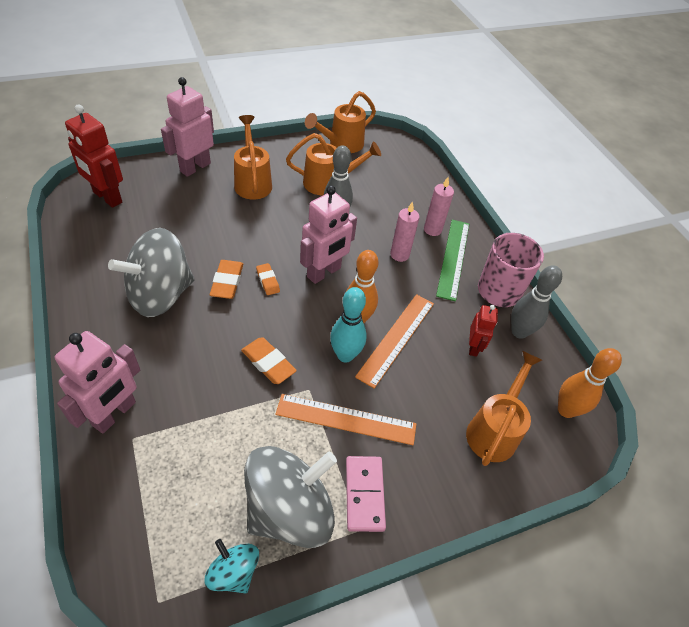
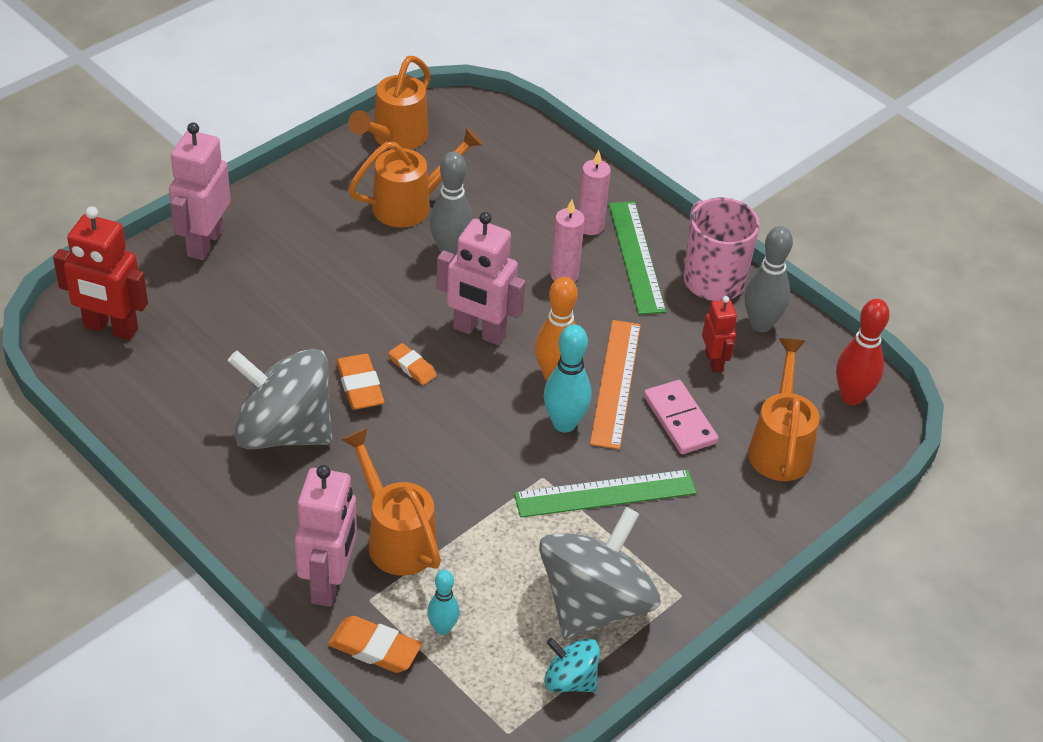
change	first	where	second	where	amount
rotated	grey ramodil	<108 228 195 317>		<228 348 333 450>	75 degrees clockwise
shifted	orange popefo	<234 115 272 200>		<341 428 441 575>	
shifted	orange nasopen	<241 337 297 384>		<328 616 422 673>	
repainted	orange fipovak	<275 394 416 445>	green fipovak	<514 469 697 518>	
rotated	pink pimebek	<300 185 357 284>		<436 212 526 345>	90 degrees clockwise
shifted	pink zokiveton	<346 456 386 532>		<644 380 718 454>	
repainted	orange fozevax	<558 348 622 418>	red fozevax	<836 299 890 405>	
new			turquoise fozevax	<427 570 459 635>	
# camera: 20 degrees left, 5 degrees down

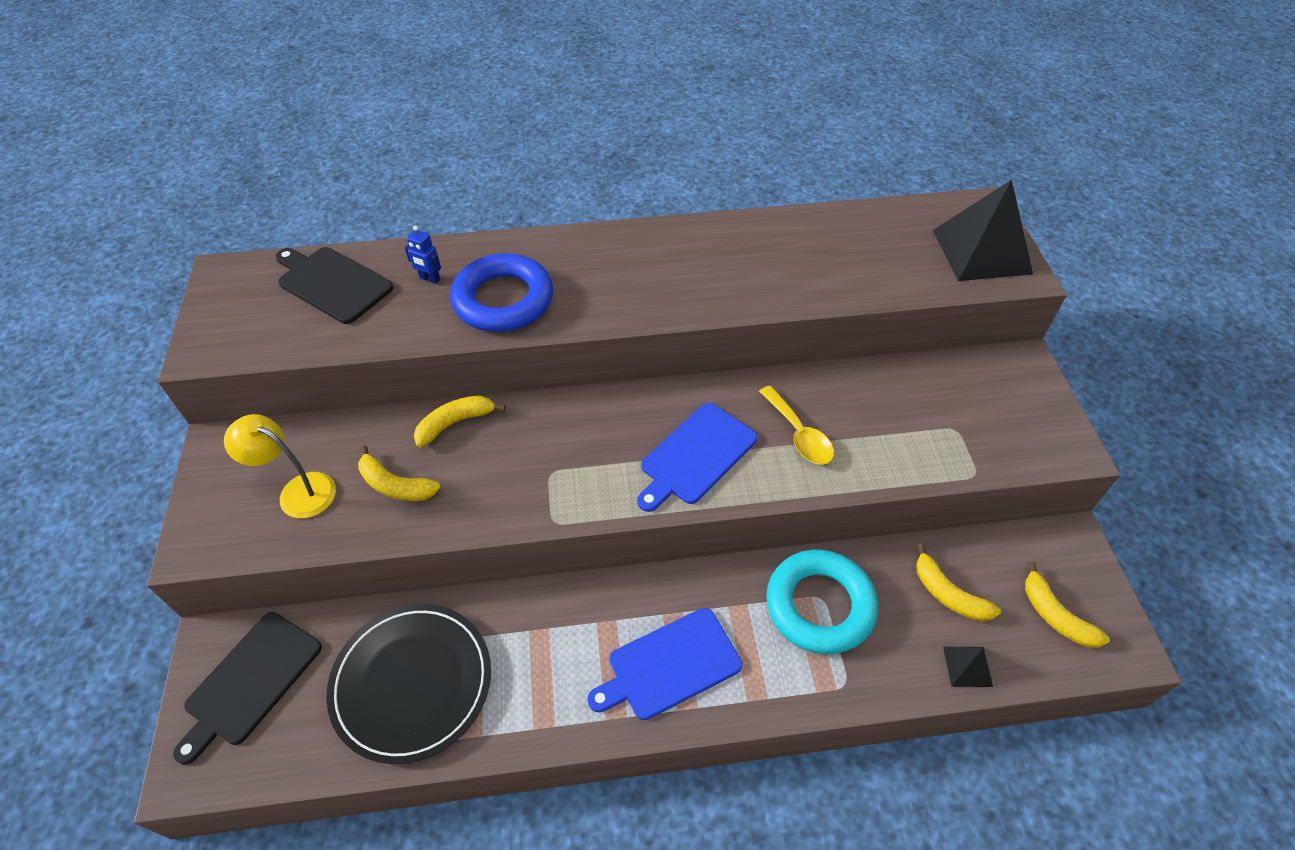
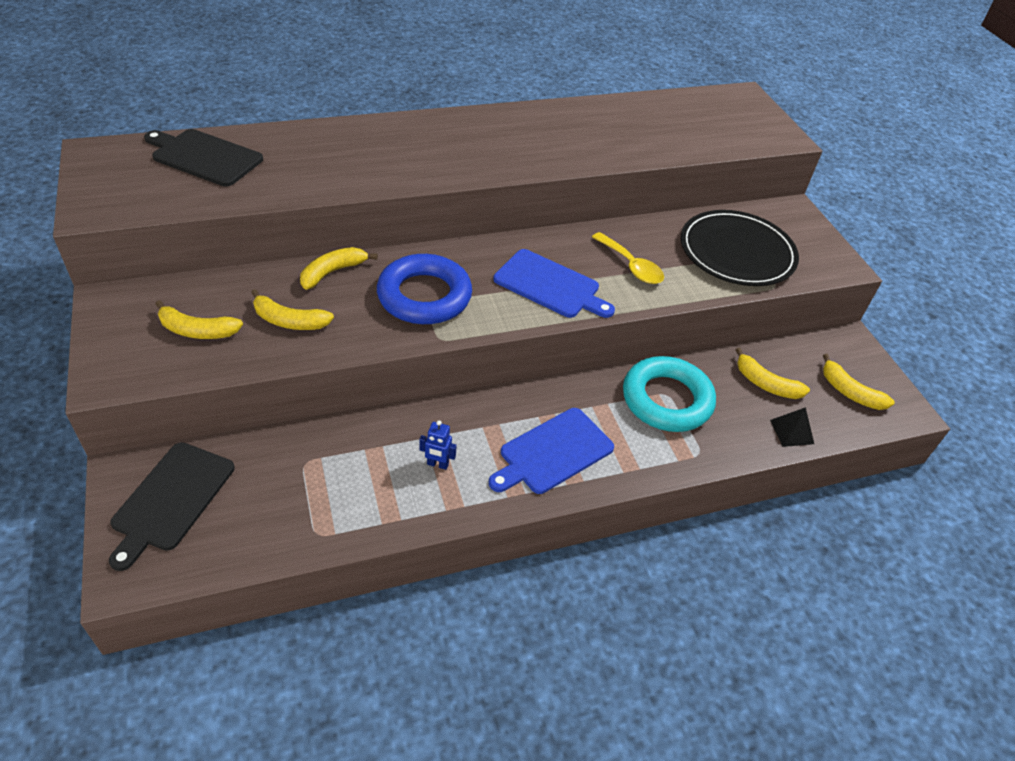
change	first	where	second	where	amount
swapped	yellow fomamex	<224 414 336 518>	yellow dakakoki	<156 300 243 339>	
shifted	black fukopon	<326 604 491 764>		<681 210 799 286>	
shifted	blue pimebek	<405 226 441 284>		<419 420 457 470>	
shifted	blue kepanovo	<450 253 553 332>		<377 254 472 324>	
rotated	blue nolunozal	<637 403 757 512>		<493 249 615 318>	90 degrees counterclockwise
gone	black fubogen	<933 180 1033 281>			
# camera: 15 degrees left, 5 degrees down

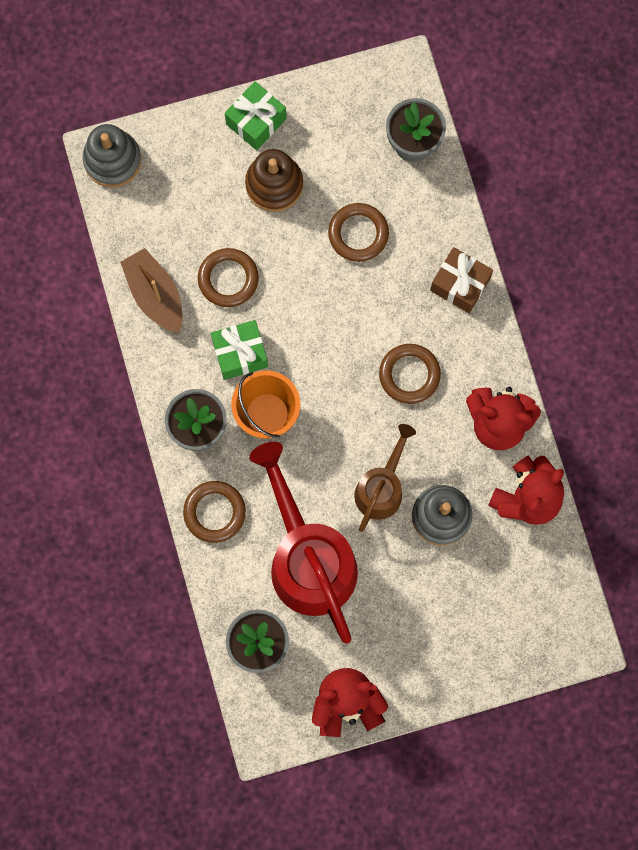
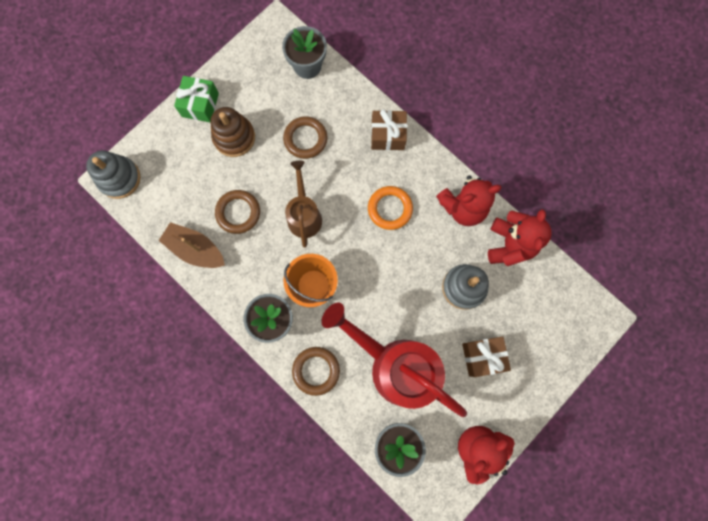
change	first	where	second	where	amount
gone	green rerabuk	<211 320 268 380>			
shifted	brown popefo	<354 424 416 532>		<285 161 322 248>	
repainted	brown kepanovo	<379 344 441 404>	orange kepanovo	<368 186 413 230>	
new			brown rerabuk	<462 337 511 377>	
# camera: 30 degrees left, 0 degrees up

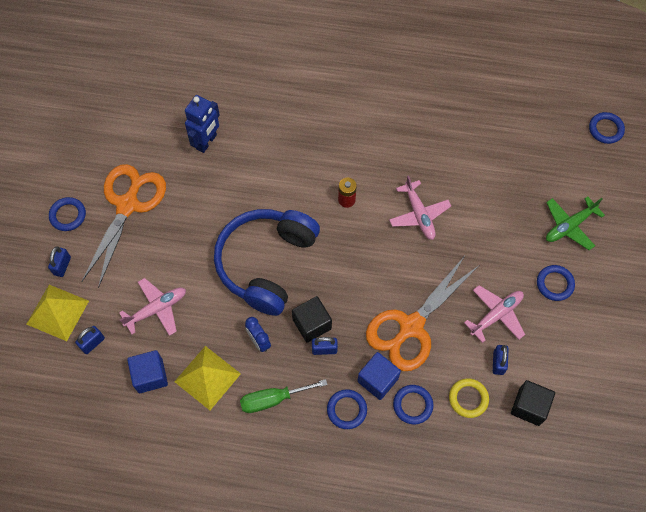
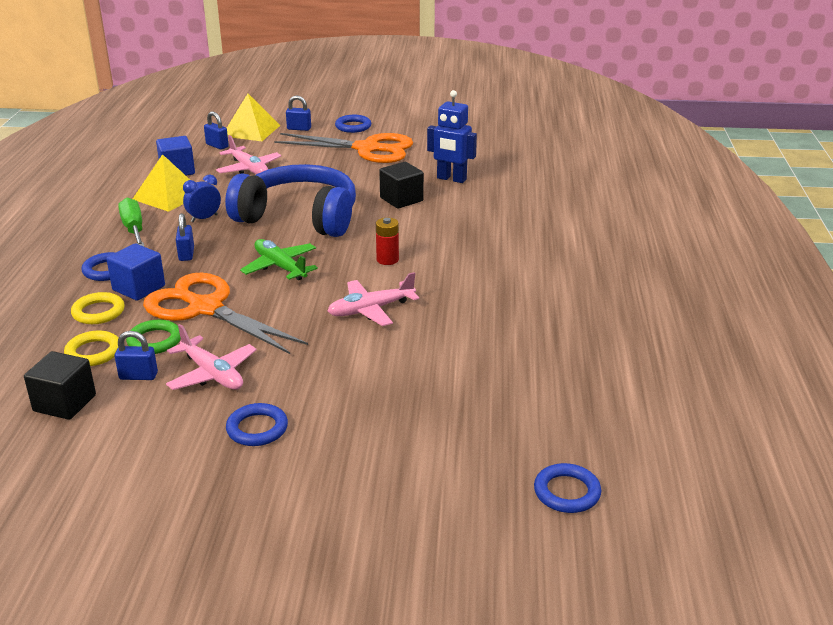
change	first	where	second	where	amount
shifted	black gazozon	<292 296 332 343>		<379 162 424 209>	
repainted	blue kepanovo	<393 385 434 424>	yellow kepanovo	<71 292 125 324>	
shifted	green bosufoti	<546 196 605 250>		<240 239 318 280>	
new			green kepanovo	<126 320 181 354>	
# camera: 85 degrees right, 35 degrees down

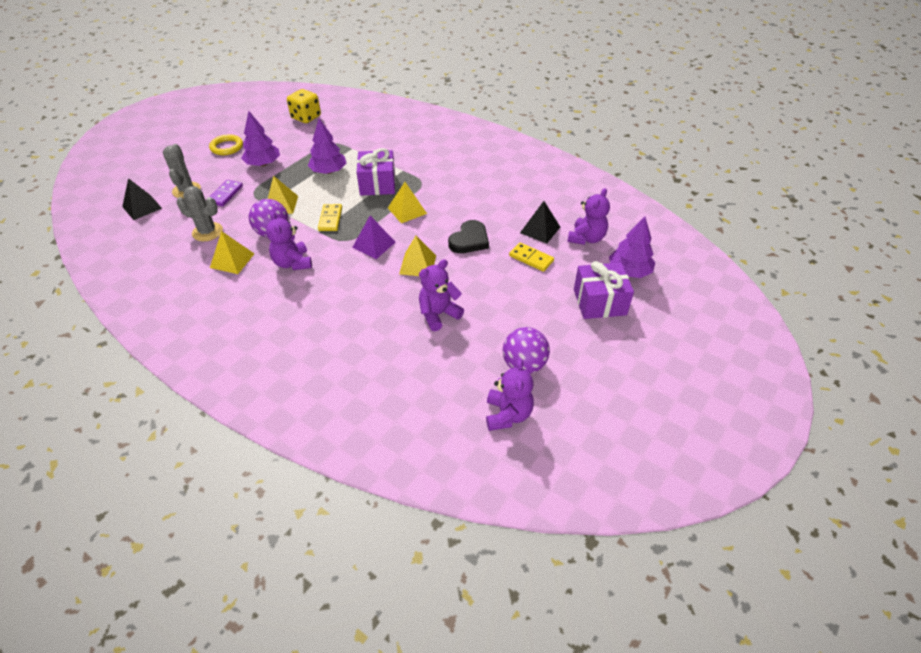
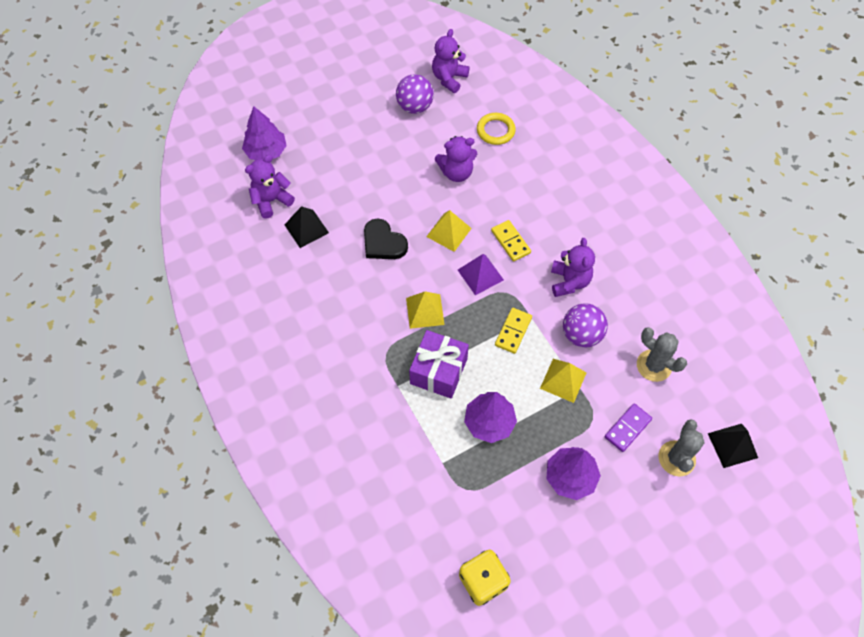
change	first	where	second	where	amount
shifted	yellow kepanovo	<209 134 243 155>		<477 113 516 145>	
gone	yellow fubogen	<210 231 254 274>			
rotated	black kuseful	<448 220 489 253>		<364 219 408 259>	105 degrees counterclockwise
shifted	yellow zokiveton	<509 243 554 272>		<491 220 531 262>	
gone	purple rerabuk	<574 261 634 319>			
# camera: 155 degrees left, 15 degrees up

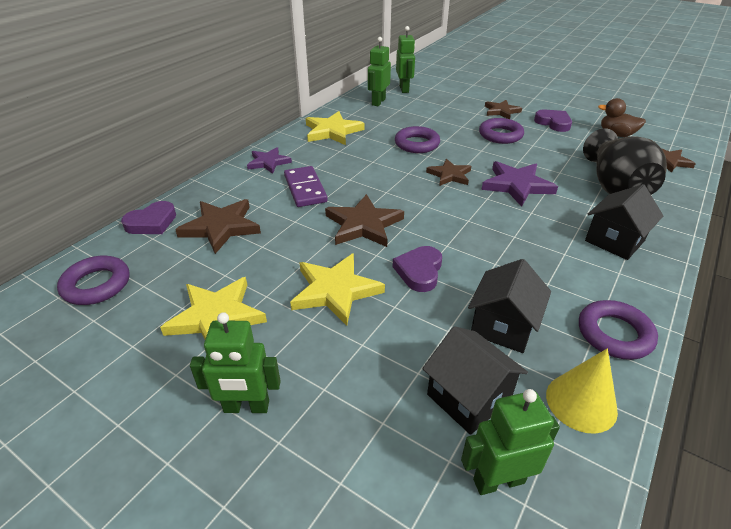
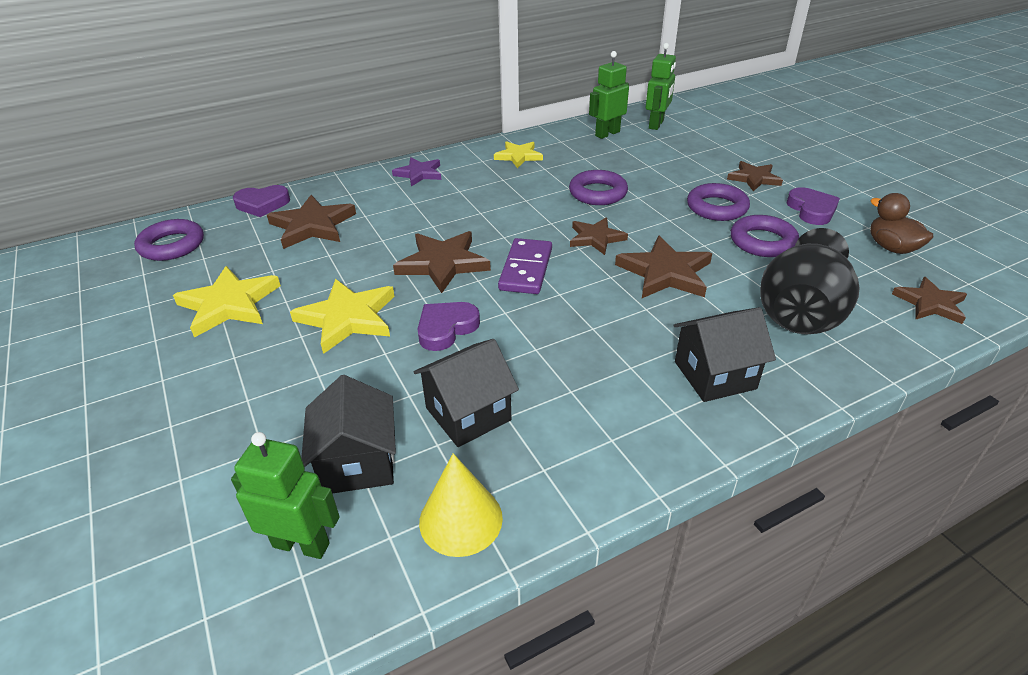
change	first	where	second	where	amount
gone	green pimebek	<190 312 281 413>			
shifted	purple zokiveton	<284 166 328 207>		<498 238 552 294>	
scaled	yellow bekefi	<306 111 365 145>		<494 141 543 168>	x0.65
repainted	purple bekefi	<481 161 558 207>	brown bekefi	<615 236 712 298>	
shifted	purple kepanovo	<579 300 658 360>		<731 215 799 257>	
# camera: 30 degrees right, 0 degrees up

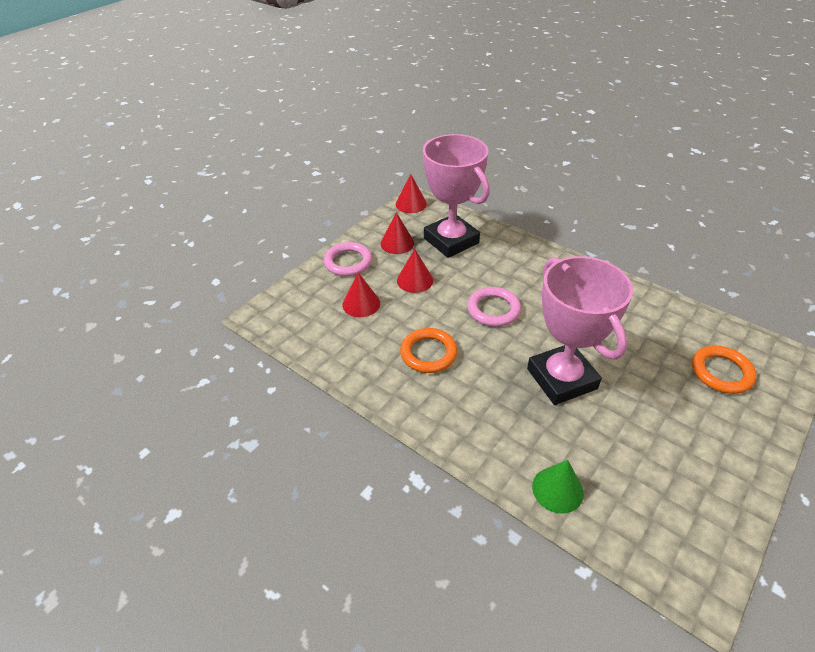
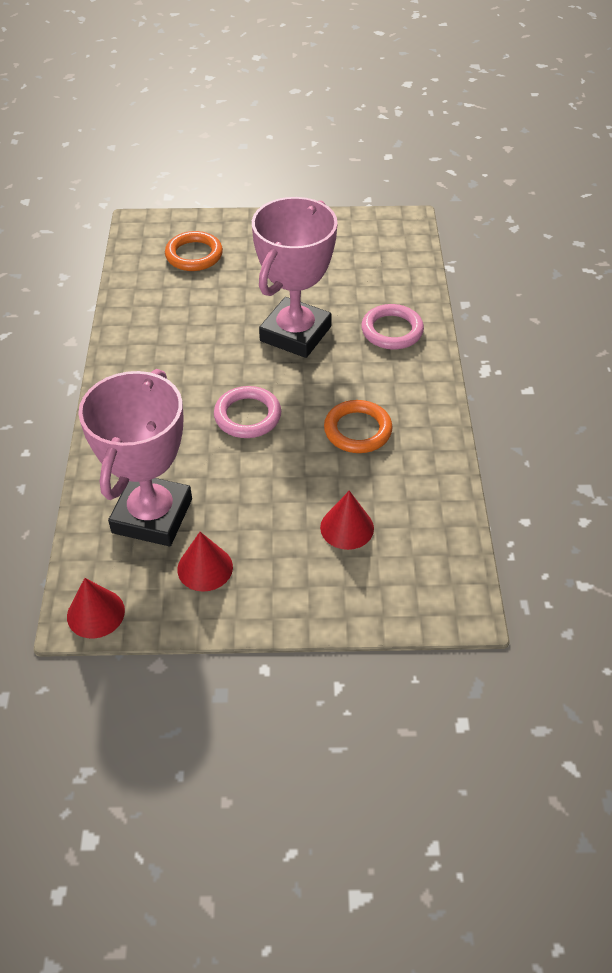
change	first	where	second	where	amount
shifted	pink kepanovo	<324 242 372 276>		<361 304 424 350>	
gone	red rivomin	<397 249 433 293>			
gone	green rivomin	<532 460 584 514>			
# camera: 130 degrees left, 5 degrees up

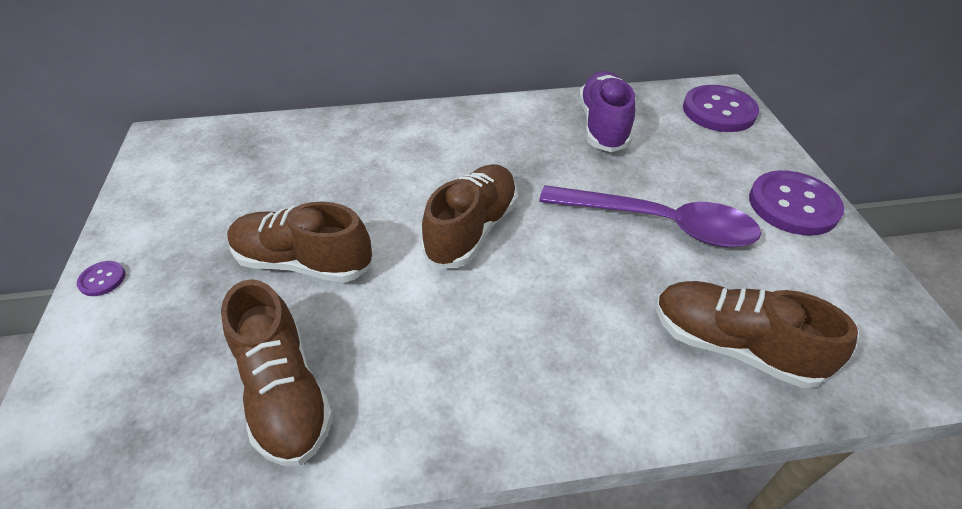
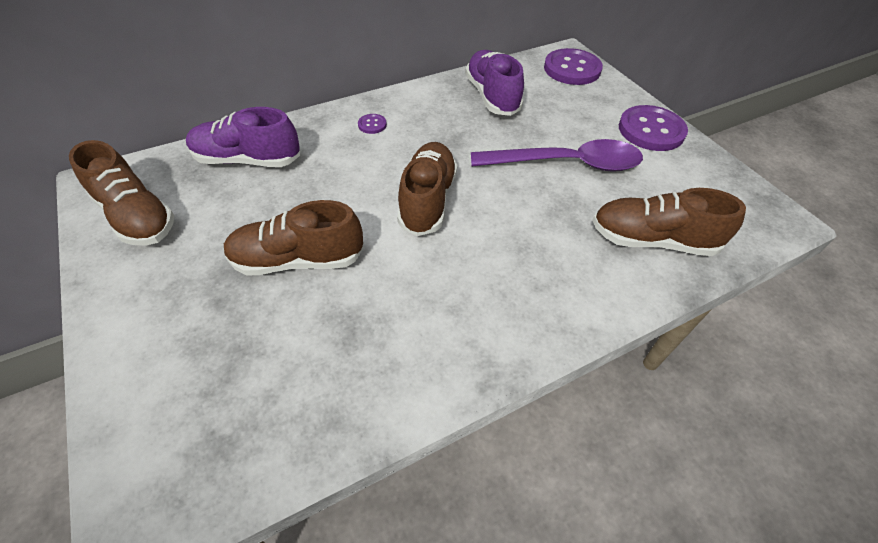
change	first	where	second	where	amount
shifted	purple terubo	<77 261 125 296>		<358 114 387 134>	
shifted	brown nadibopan	<221 279 333 466>		<69 140 174 246>	
new			purple nadibopan	<186 107 300 167>	
# camera: 20 degrees left, 5 degrees up

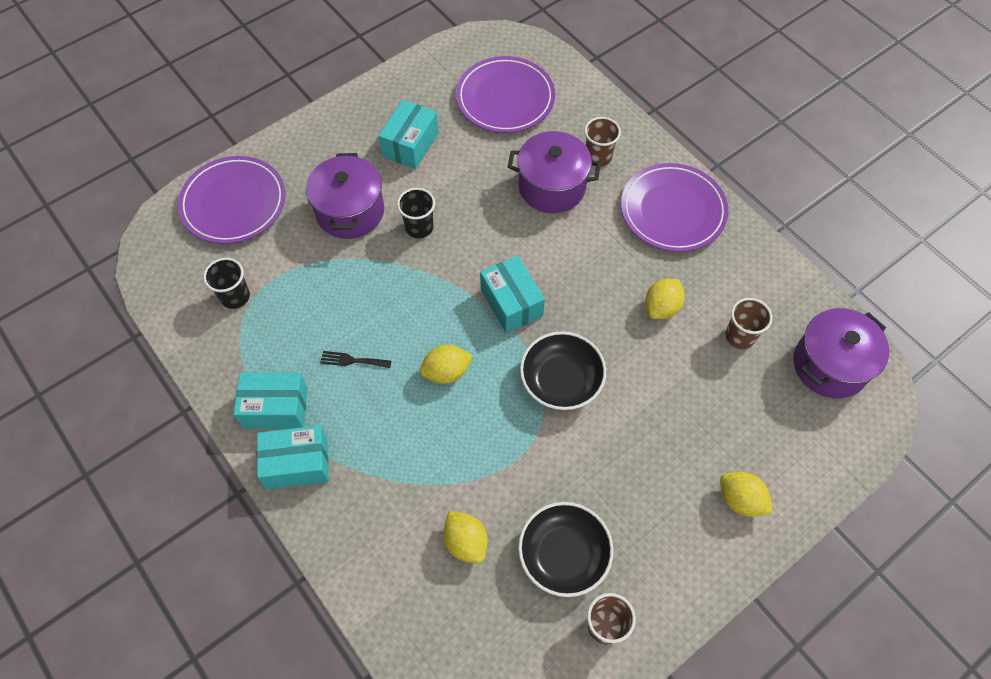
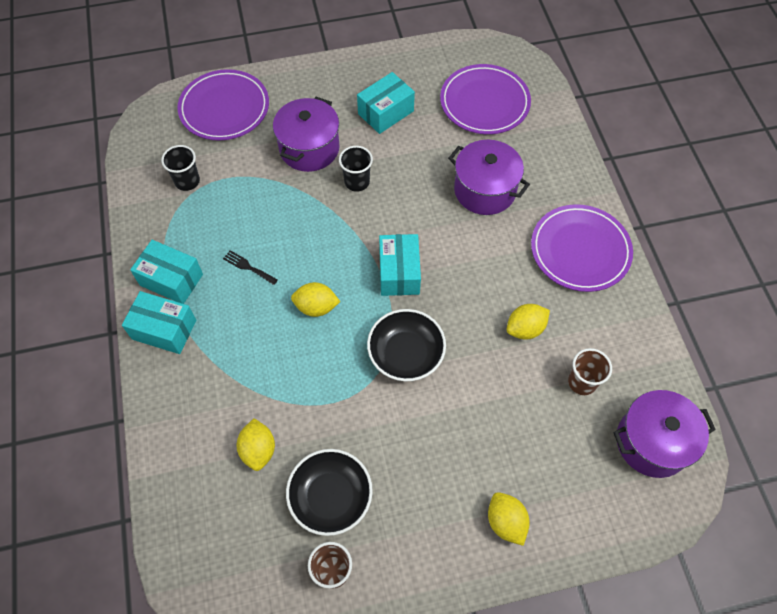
change	first	where	second	where	amount
gone	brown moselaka	<584 117 621 167>			
# camera: 25 degrees right, 0 degrees up

